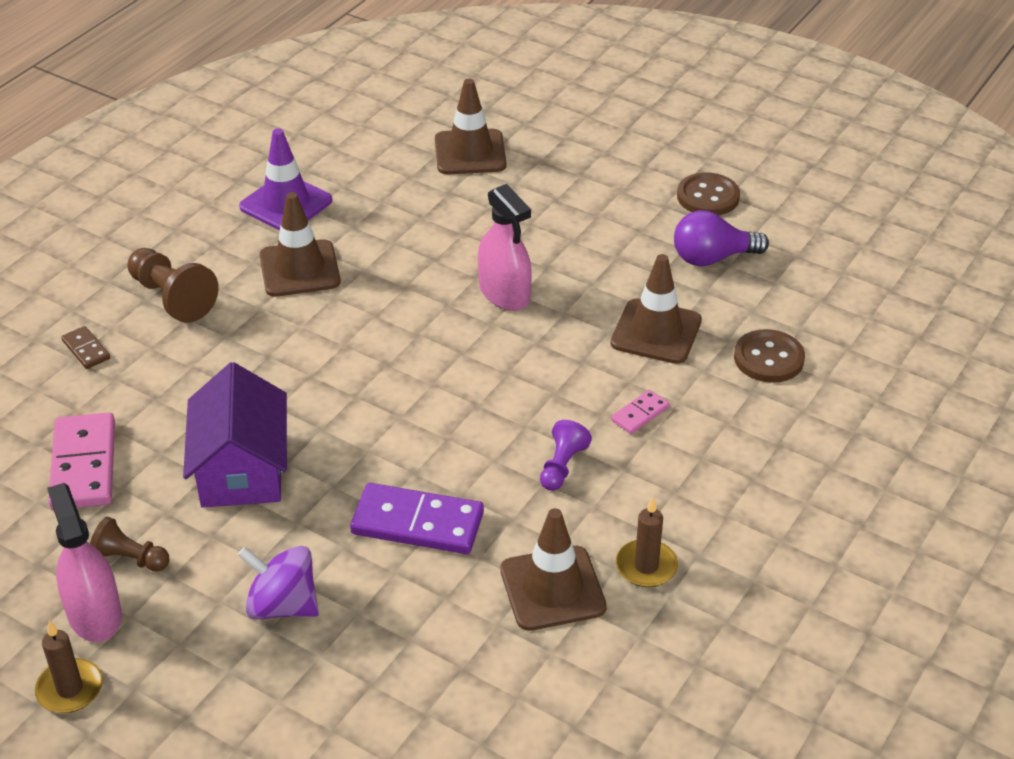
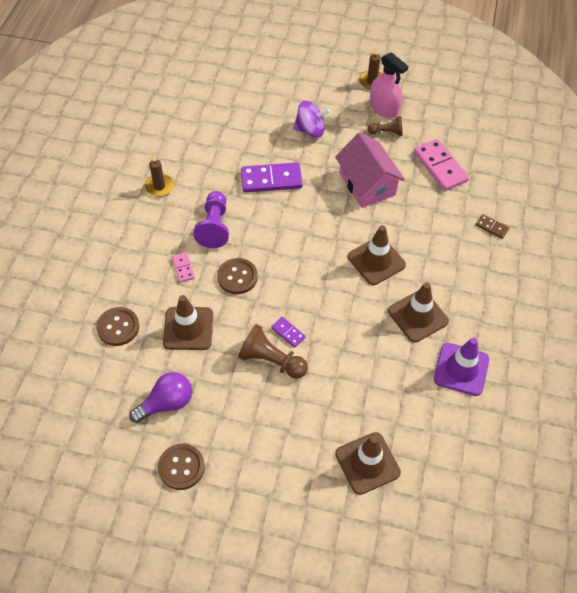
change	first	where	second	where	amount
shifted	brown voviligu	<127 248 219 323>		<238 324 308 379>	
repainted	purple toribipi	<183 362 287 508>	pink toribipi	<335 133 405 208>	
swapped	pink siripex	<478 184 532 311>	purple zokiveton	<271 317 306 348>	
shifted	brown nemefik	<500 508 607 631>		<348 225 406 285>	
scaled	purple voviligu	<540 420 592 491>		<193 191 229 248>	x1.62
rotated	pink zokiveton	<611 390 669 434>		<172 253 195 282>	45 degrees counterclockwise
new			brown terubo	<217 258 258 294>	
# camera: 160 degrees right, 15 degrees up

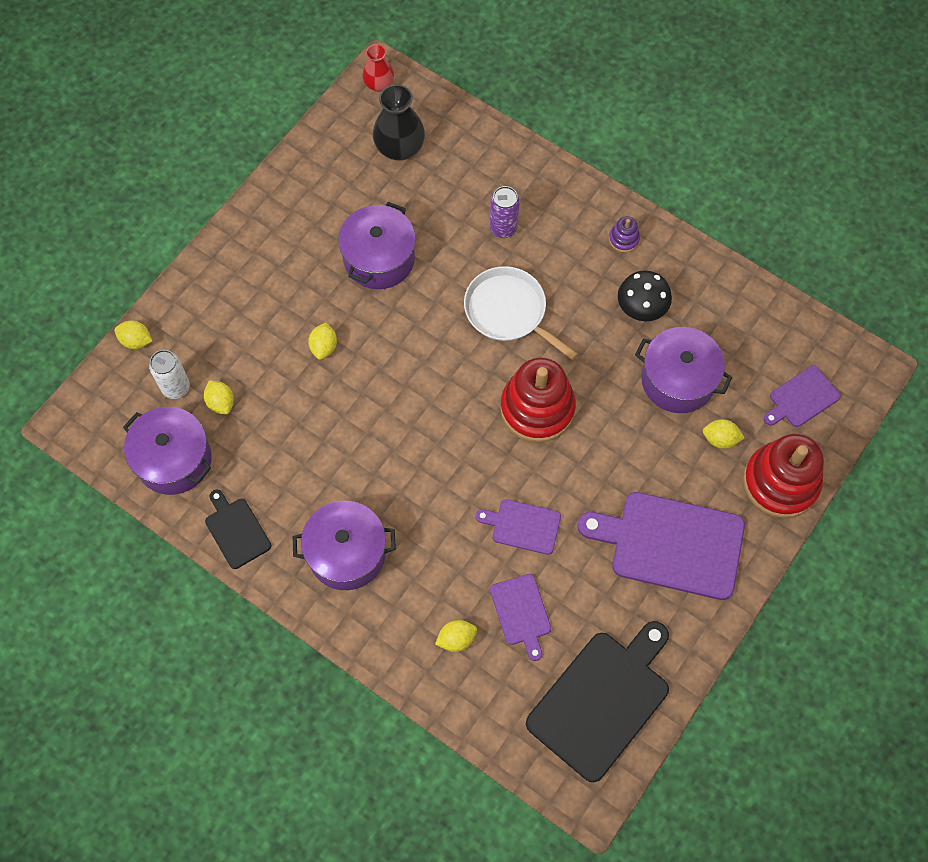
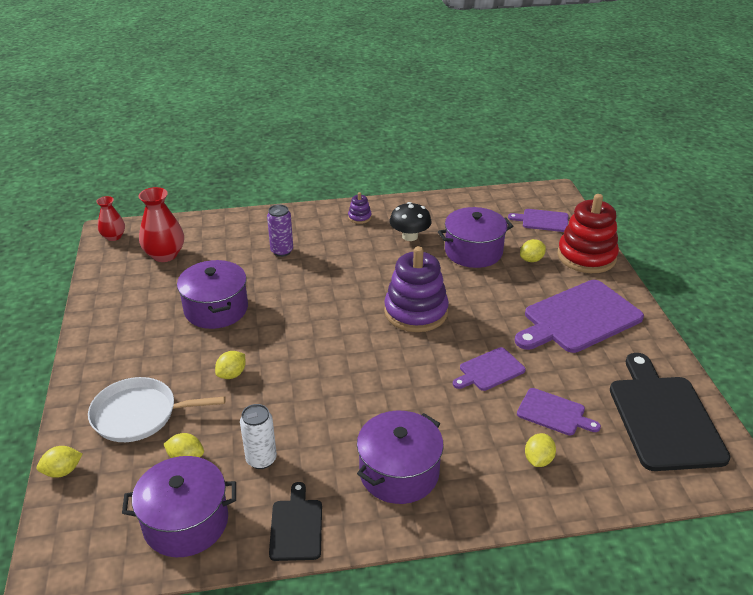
change	first	where	second	where	amount
shifted	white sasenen	<149 350 190 399>		<240 404 277 469>	
rotated	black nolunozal	<205 490 271 569>		<269 482 322 561>	75 degrees clockwise
rotated	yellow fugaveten	<308 322 337 360>		<215 351 246 379>	75 degrees clockwise
repainted	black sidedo	<373 84 425 161>	red sidedo	<138 187 184 262>	
shifted	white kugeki	<464 266 578 360>		<88 377 226 442>	
repainted	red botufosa	<500 358 576 443>	purple botufosa	<384 246 449 332>	
rotated	purple nolunozal	<764 366 841 427>		<508 209 568 232>	90 degrees clockwise
# camera: 45 degrees left, 30 degrees down

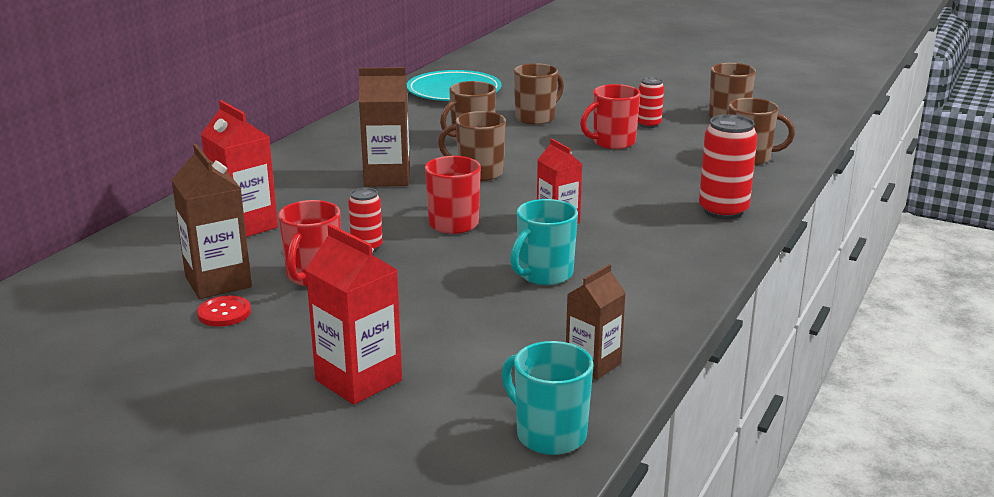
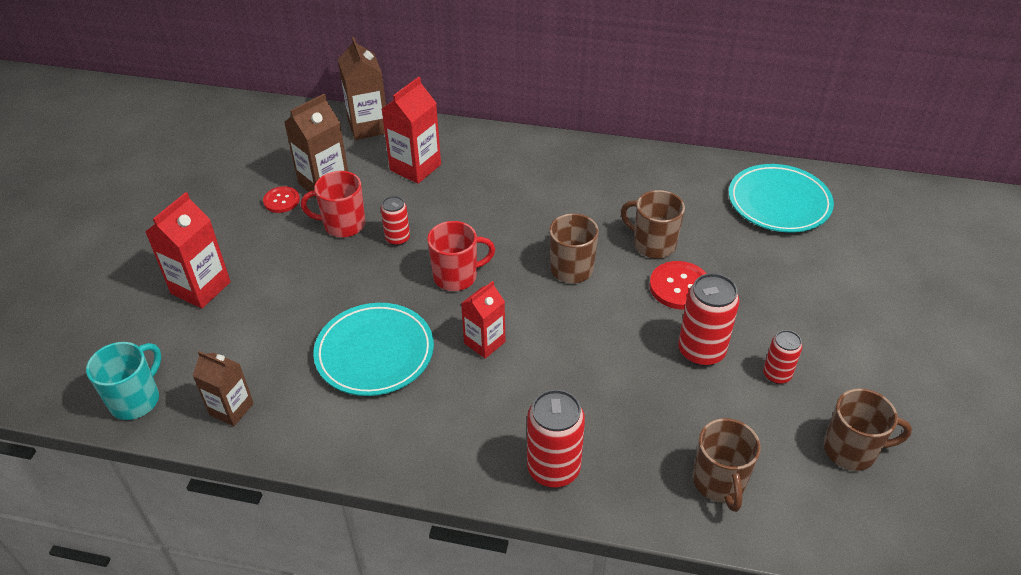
change	first	where	second	where	amount
shifted	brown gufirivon	<359 67 410 187>		<338 37 386 140>	
swapped	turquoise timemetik	<510 199 578 285>	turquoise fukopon	<313 303 434 396>	
gone	brown timemetik	<514 63 564 125>			
swapped	red timemetik	<580 84 640 149>	red sasenen	<678 273 740 366>	
new			red terubo	<649 261 707 310>	
# camera: 75 degrees right, 20 degrees up

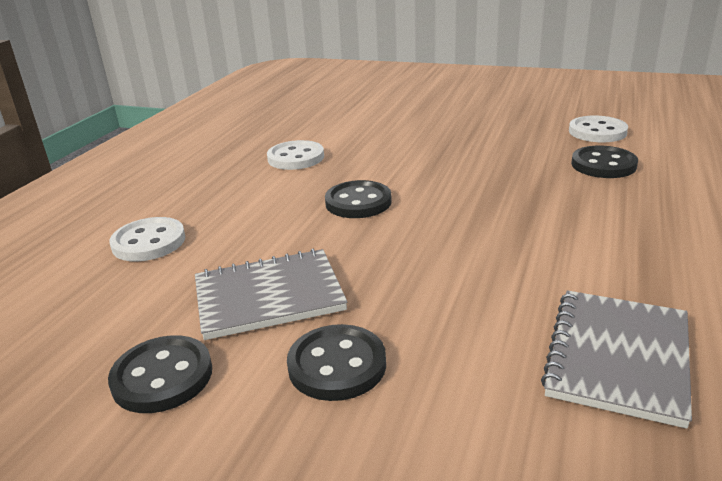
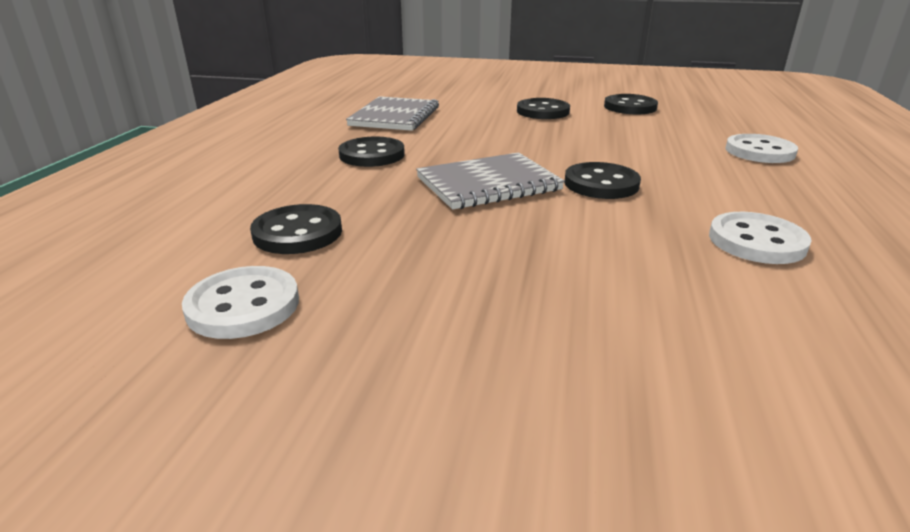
change	first	where	second	where	amount
shifted	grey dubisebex	<195 249 348 340>		<416 152 565 210>	
new			black terubo	<338 137 405 167>	
# camera: 170 degrees right, 0 degrees up

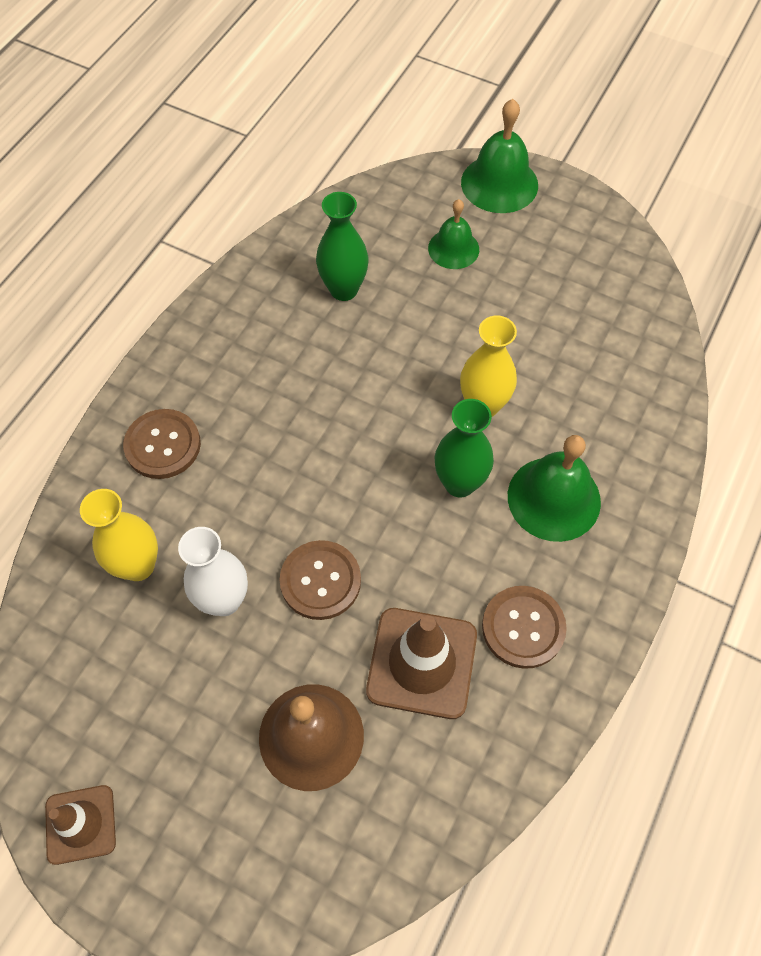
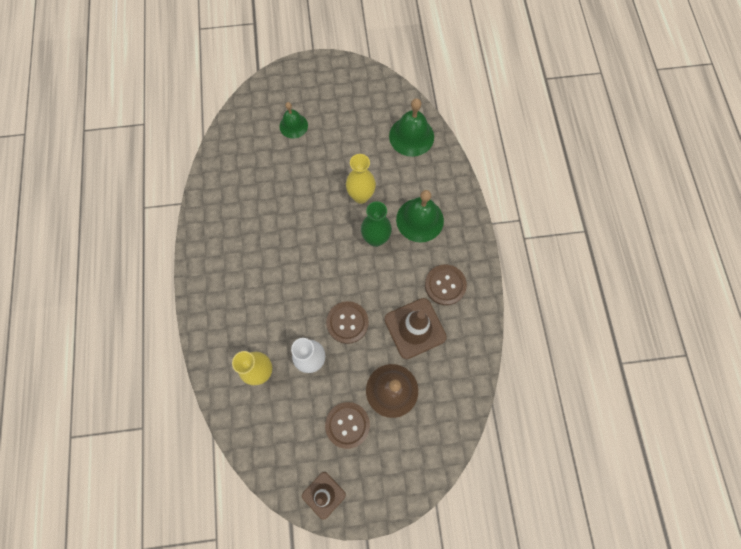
change	first	where	second	where	amount
shifted	brown terubo	<123 409 201 479>		<325 402 370 449>	
gone	green sidedo	<316 192 368 301>			
shifted	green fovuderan	<461 99 538 213>		<389 98 434 157>	
# camera: 35 degrees left, 10 degrees up

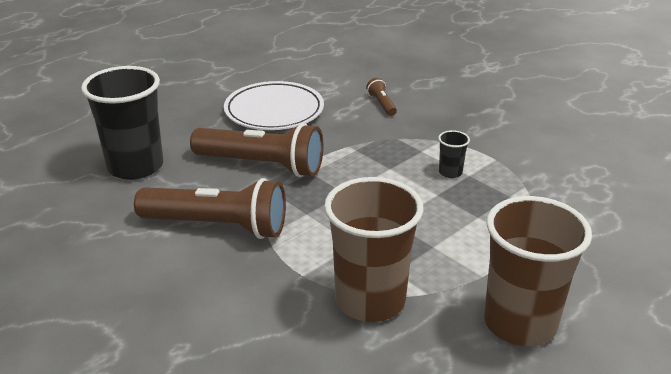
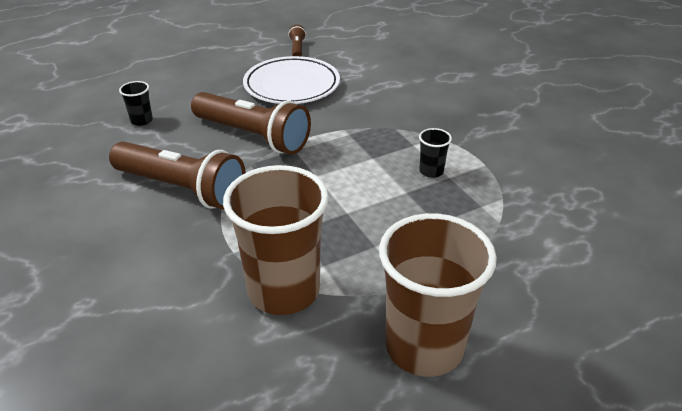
change	first	where	second	where	amount
scaled	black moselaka	<81 66 163 180>		<119 81 153 126>	x0.42
shifted	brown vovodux	<366 78 397 116>		<288 25 306 57>	
# camera: 15 degrees right, 5 degrees up

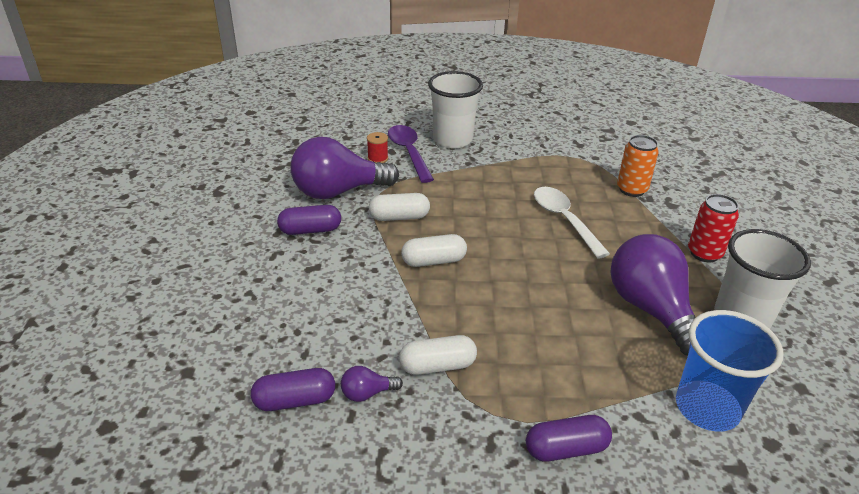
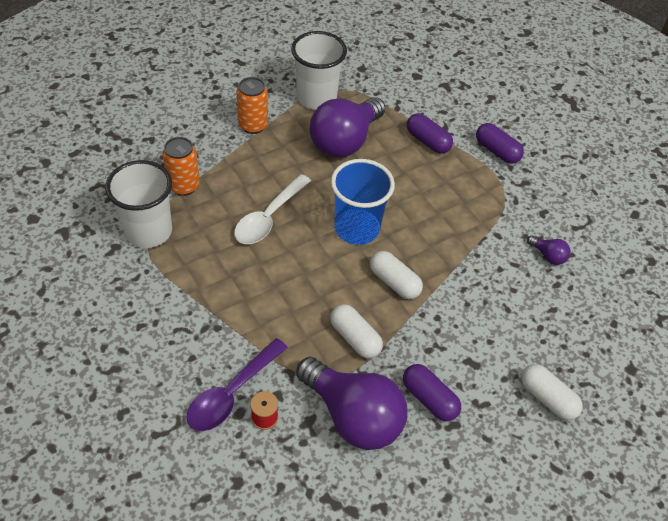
change	first	where	second	where	amount
shifted	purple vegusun	<251 368 335 411>		<407 113 453 154>	
shifted	white vegusun	<399 335 477 375>		<521 364 583 420>	
shifted	white moselaka	<428 71 483 148>		<105 160 172 248>	
shifted	blue moselaka	<676 310 784 431>		<331 159 395 245>	
repainted	red sasenen	<688 194 739 262>	orange sasenen	<236 77 268 134>	
# camera: 125 degrees left, 15 degrees up

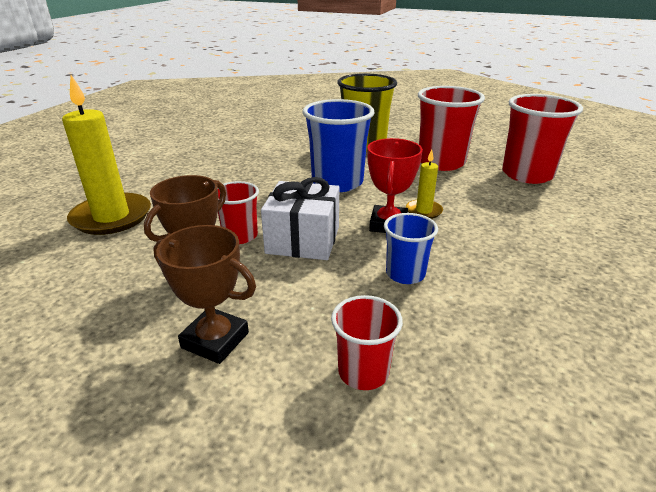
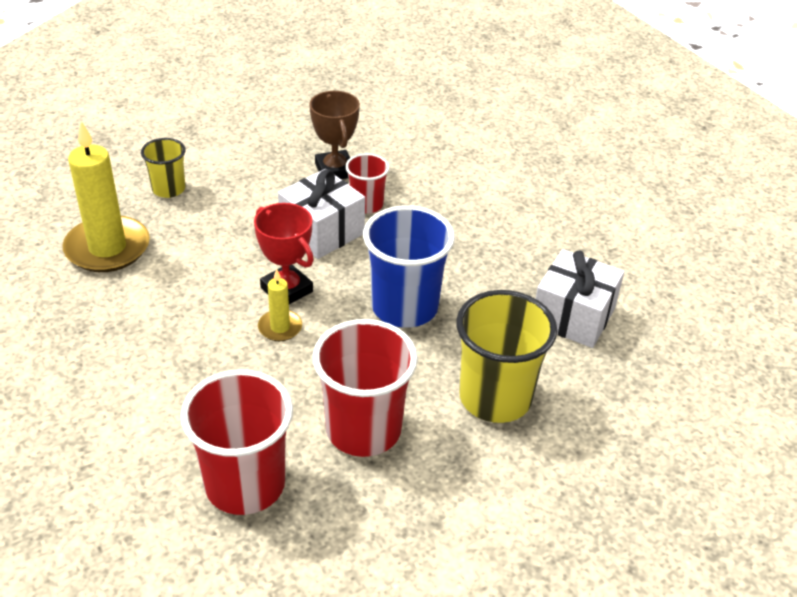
change	first	where	second	where	amount
shifted	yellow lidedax	<62 75 151 235>		<62 121 150 272>	
gone	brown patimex	<153 225 256 364>			
repainted	red moselaka	<331 295 403 390>	yellow moselaka	<141 138 186 198>	
gone	blue moselaka	<384 213 438 284>			
new			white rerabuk	<536 249 624 348>	
# camera: 125 degrees right, 10 degrees up

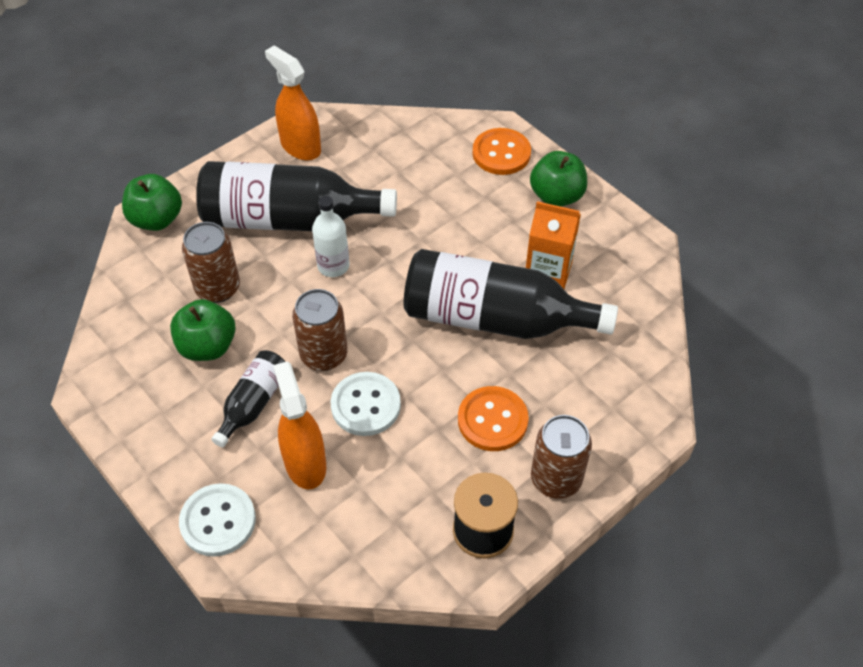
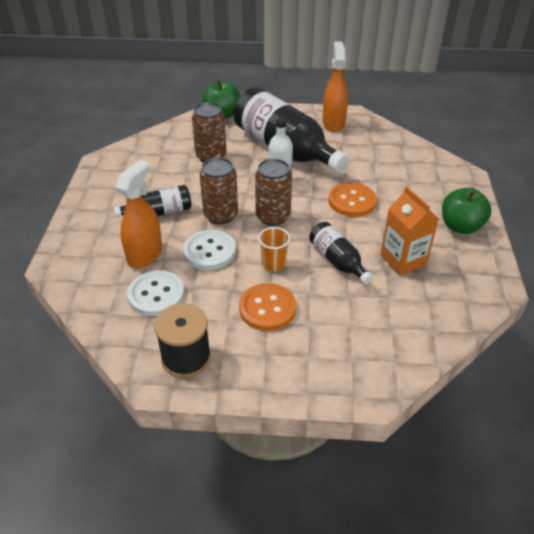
change	first	where	second	where	amount
gone	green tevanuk	<170 299 236 361>			
shifted	white terubo	<179 483 256 557>		<127 270 184 316>	
scaled	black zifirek	<404 249 618 339>		<309 222 373 284>	x0.49
shifted	orange terubo	<473 128 531 175>		<328 183 377 217>	
shifted	brown sasenen	<531 415 592 499>		<255 159 292 226>	
new			orange moselaka	<258 227 290 271>	
# camera: 45 degrees right, 10 degrees down

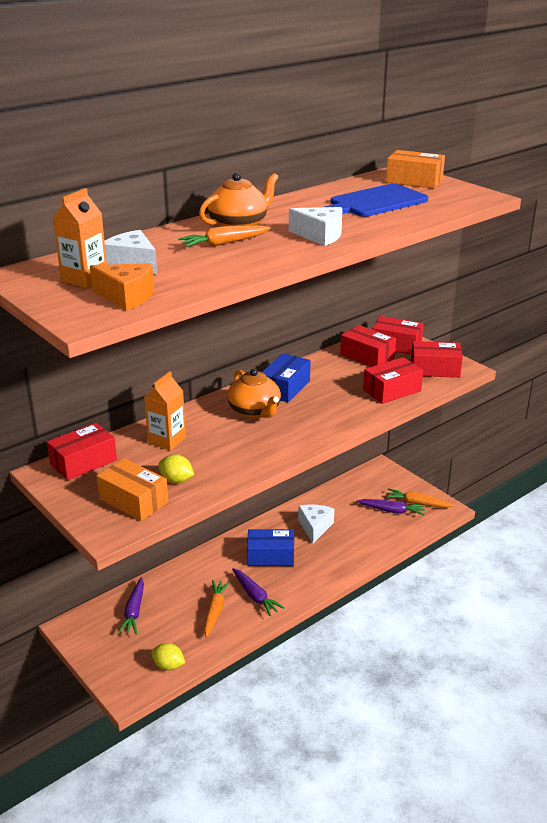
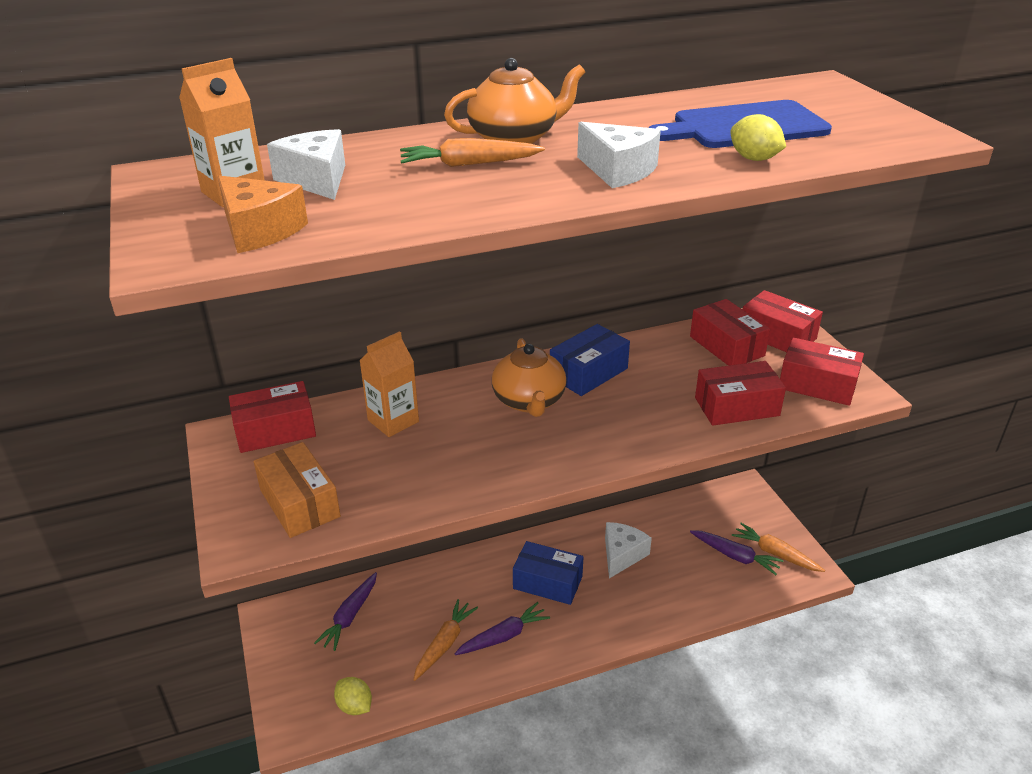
change	first	where	second	where	amount
shifted	yellow fugaveten	<158 454 194 483>		<730 114 786 161>	
rotated	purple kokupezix	<232 568 285 616>		<454 602 550 655>	105 degrees counterclockwise
gone	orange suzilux	<386 150 445 189>			
# camera: 20 degrees right, 5 degrees up

